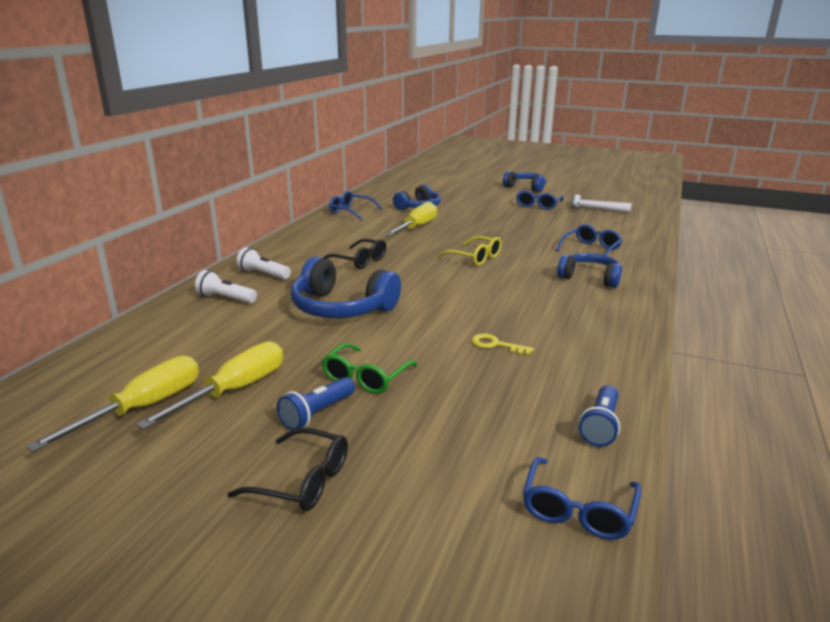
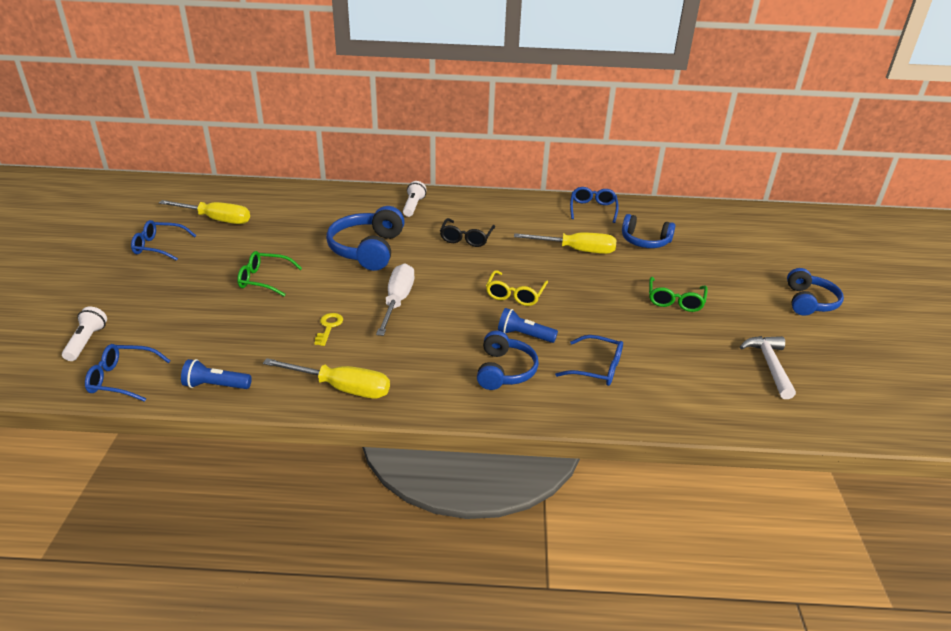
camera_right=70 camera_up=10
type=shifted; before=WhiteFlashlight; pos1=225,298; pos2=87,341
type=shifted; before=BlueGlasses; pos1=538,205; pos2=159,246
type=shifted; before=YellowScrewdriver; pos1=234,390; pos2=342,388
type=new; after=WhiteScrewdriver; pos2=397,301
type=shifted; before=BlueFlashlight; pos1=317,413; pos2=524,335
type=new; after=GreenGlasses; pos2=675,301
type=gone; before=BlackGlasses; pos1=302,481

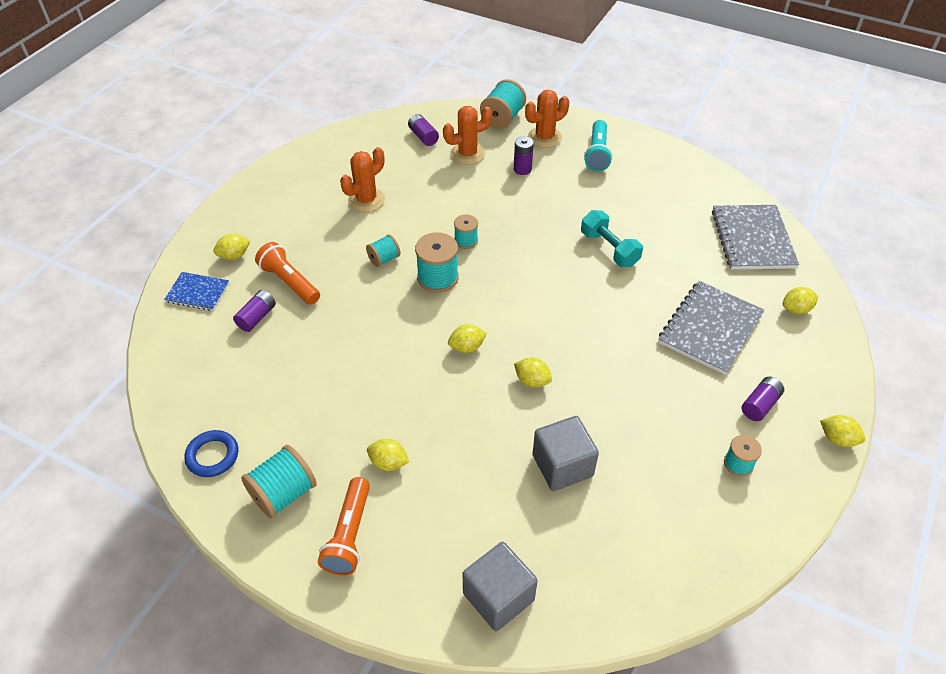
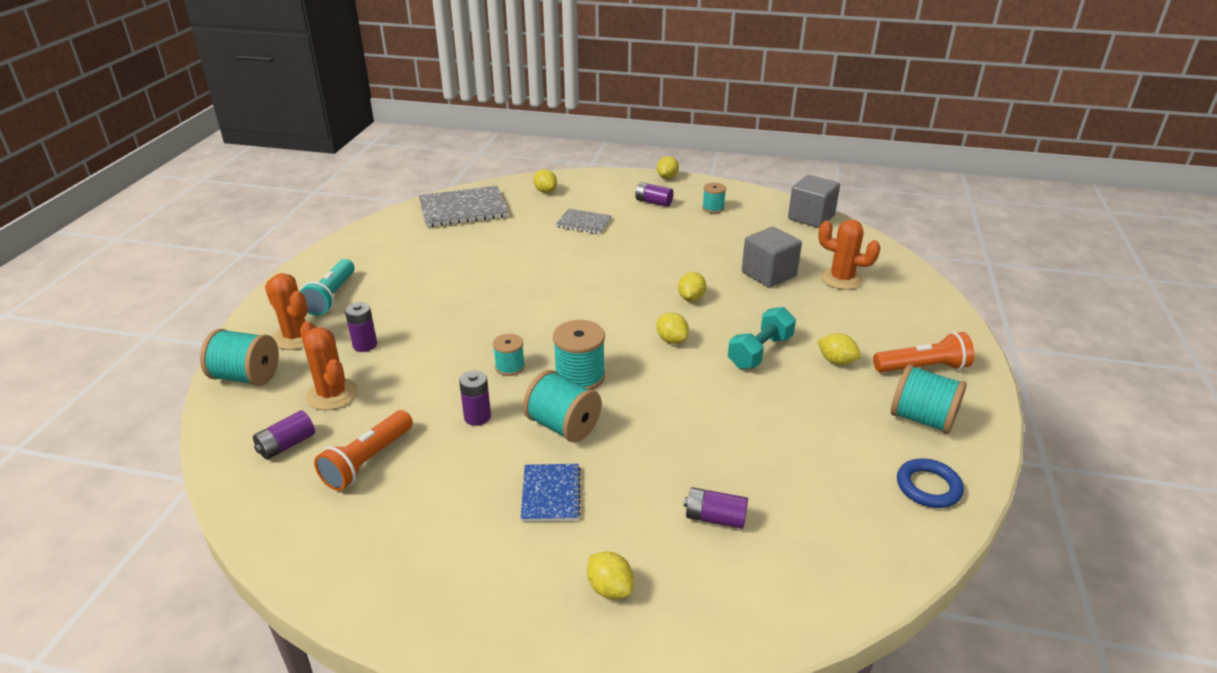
camera_right=-105 camera_up=-15
type=rotated; before=TurquoiseFlashlight; pos1=597,153; pos2=331,297; turn=105
type=shifted; before=OrangeFlashlight; pos1=289,282; pos2=368,461
type=new; after=PurpleBattery; pos2=477,417
type=shifted; before=BlueNotebook; pos1=197,292; pos2=551,494
type=scaled; before=TurquoiseSpool; pos1=384,259; pos2=563,426; scale=1.67
type=scaled; before=GreyNotebook; pos1=710,328; pos2=584,223; scale=0.57
type=shifted; before=TurquoiseDumbbell; pos1=609,249; pos2=760,352
type=shifted; before=GreyCube; pos1=498,597; pos2=811,217
type=rotated; before=YellowLemon; pos1=388,463; pos2=836,361; turn=-60
type=shifted; before=OrangeCactus; pos1=366,200; pos2=841,279

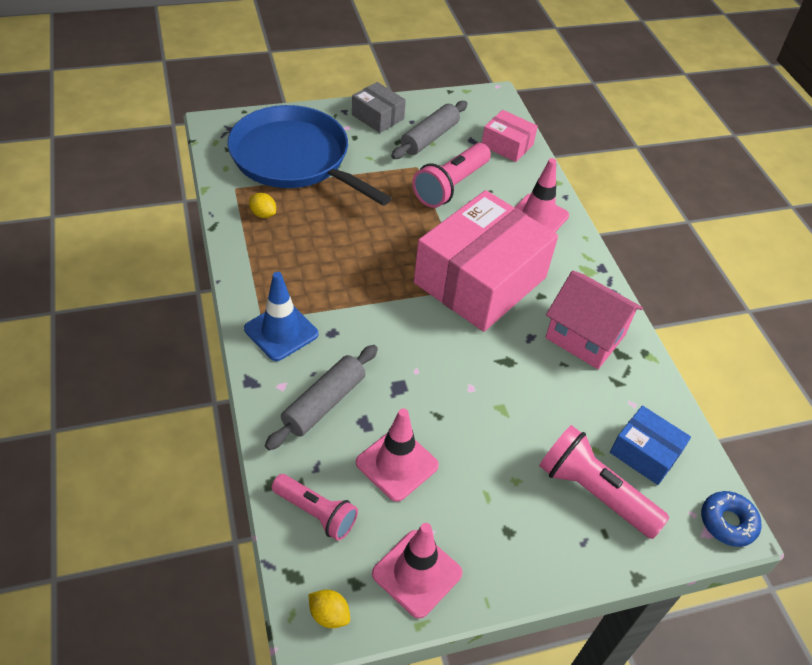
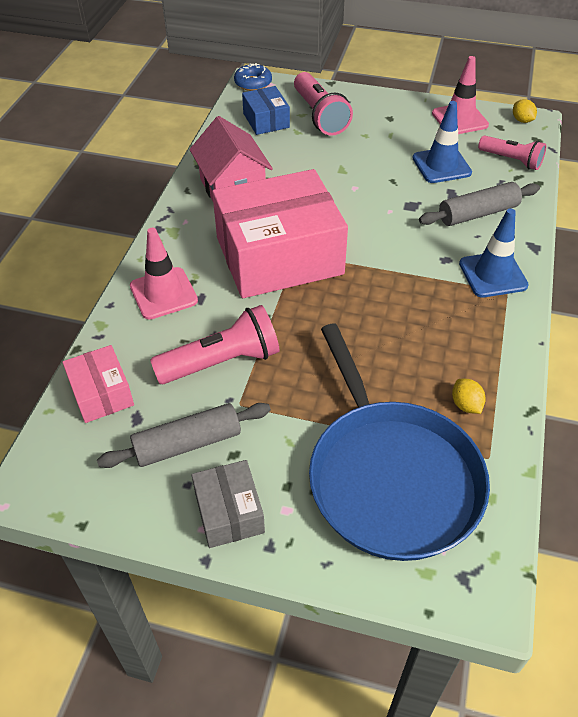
camera_right=-145 camera_up=0
type=repainted; before=PinkTrafficCone; after=BlueTrafficCone; pos1=397,464; pos2=441,165
type=rotated; before=PinkFlashlight; pos1=316,513; pos2=511,160; turn=150

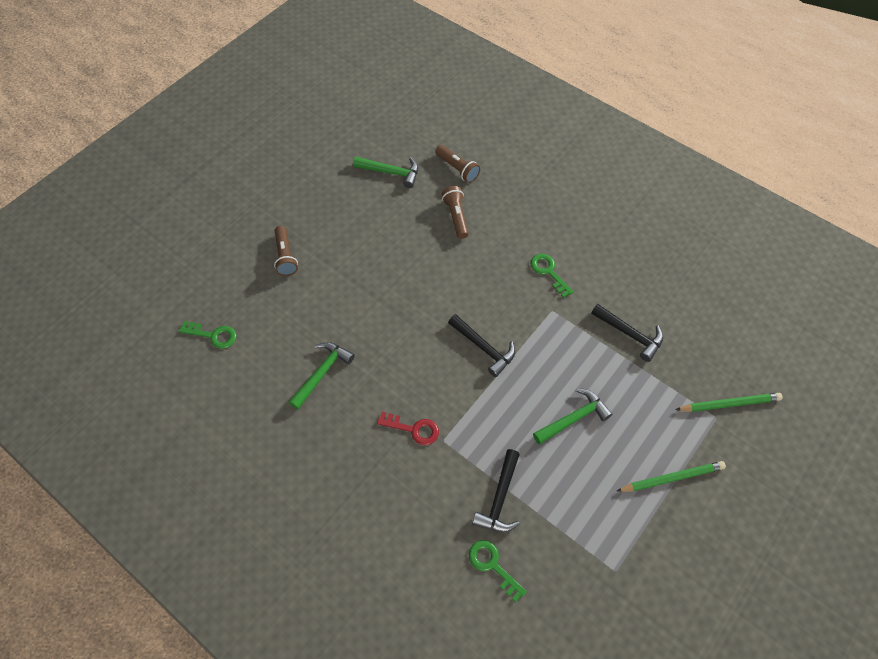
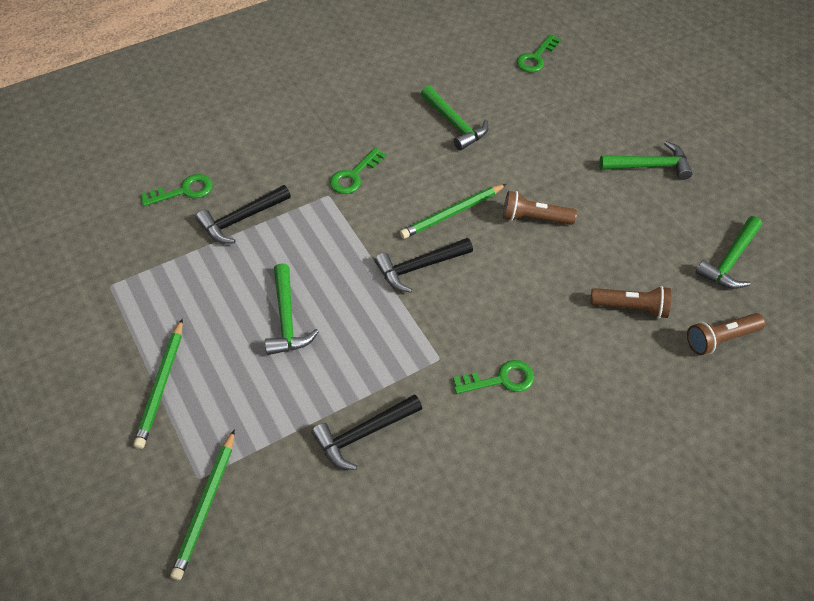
camera_right=110 camera_up=-5
type=rotated; before=BlackHammer; pos1=500,498; pos2=241,219; turn=-75
type=repainted; before=RedKey; after=GreenKey; pos1=413,429; pos2=354,175
type=new; after=GreenPencil; pos2=452,213
type=shifted; before=BrownFlashlight; pos1=286,256; pos2=534,218
type=new; after=GreenHammer; pos2=649,166

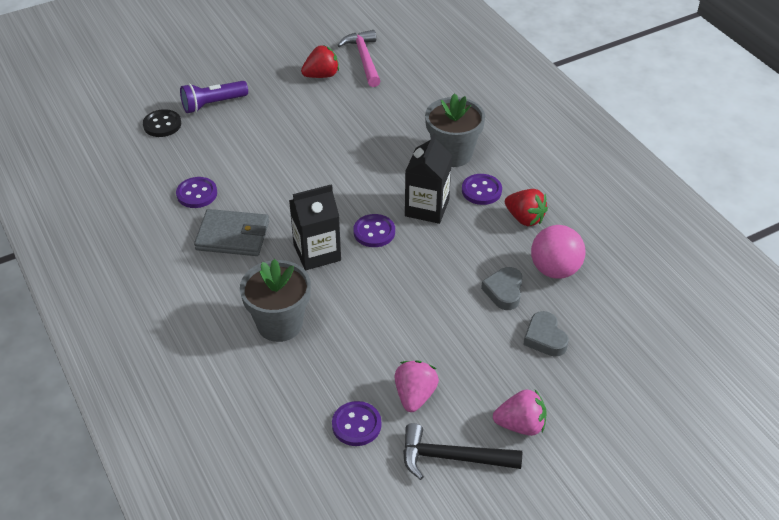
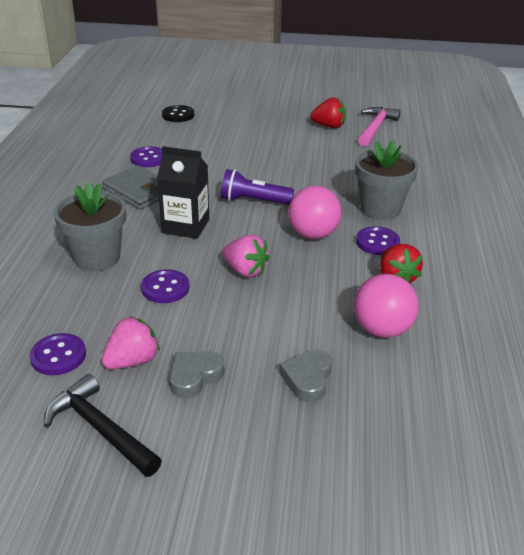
camera_right=35 camera_up=-10
type=shifted; before=PurpleButton; pos1=374,232; pos2=165,288
type=shifted; before=GreyHeart; pos1=504,291; pos2=194,376
type=shifted; before=PurpleFlashlight; pos1=212,104; pos2=253,201
type=shifted; before=PinkStrawberry; pos1=520,425; pos2=245,271
type=swapped; before=BlackCarton; after=PinkBall; pos1=427,208; pos2=313,234

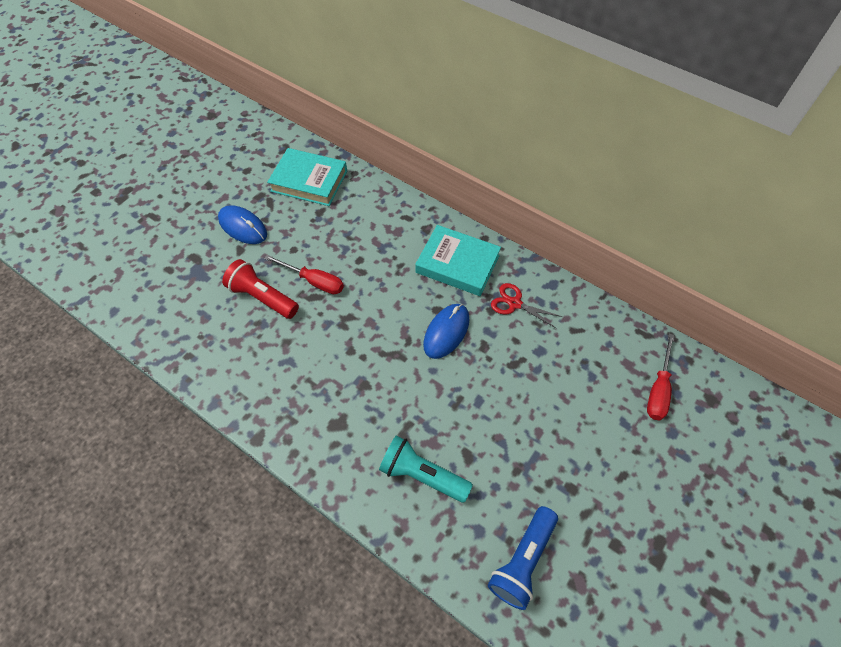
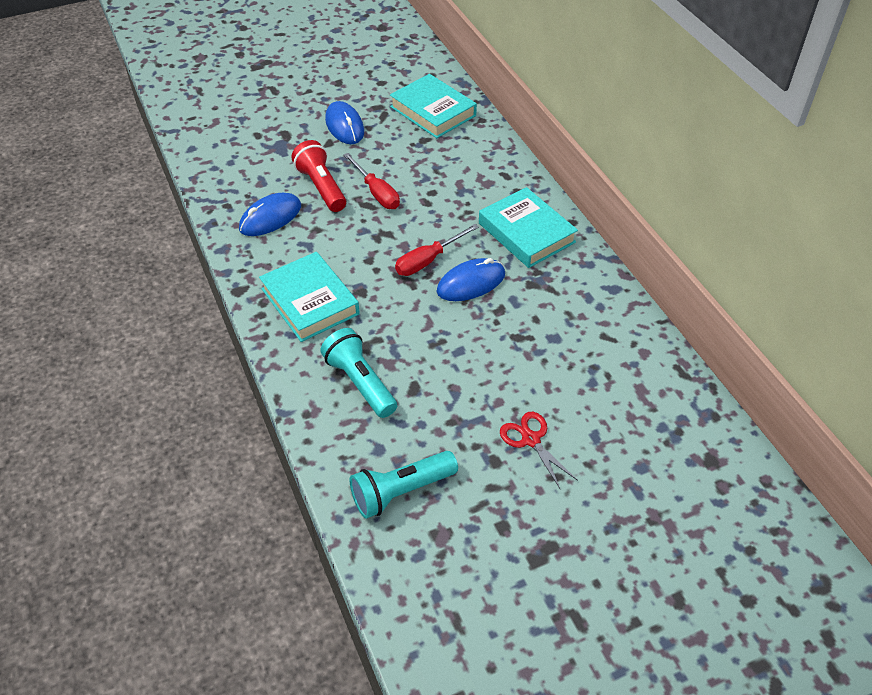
camera_right=30 camera_up=-10
type=new; after=BlueMouse; pos2=270,218
type=new; after=TurquoiseBook; pos2=310,301
type=repainted; before=BlueFlashlight; after=TurquoiseFlashlight; pos1=523,560; pos2=401,491
type=shifted; before=RedScrewdriver; pos1=658,389; pos2=428,260
type=shifted; before=RedScissors; pos1=515,303; pos2=531,439

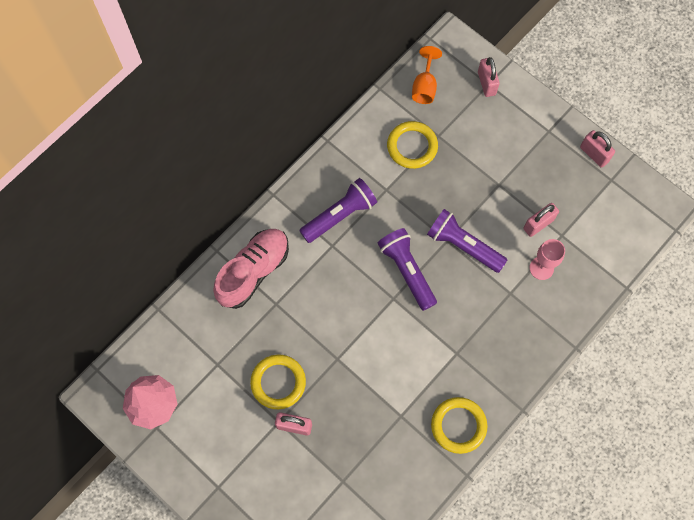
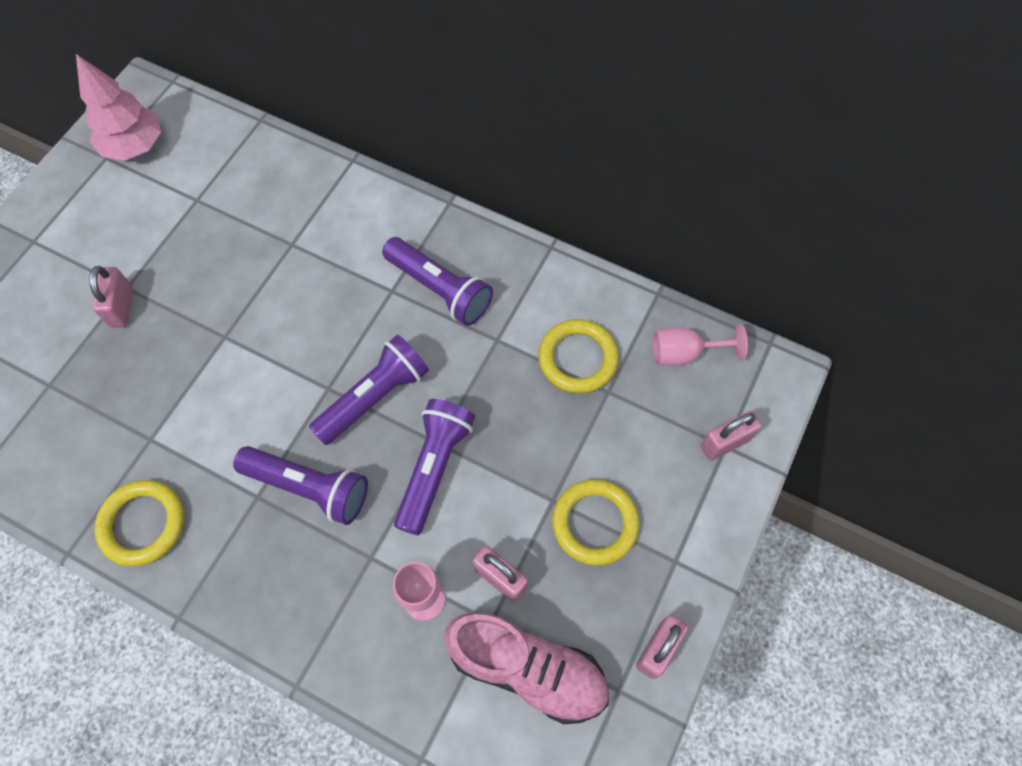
camera_right=75 camera_up=-5
type=new; after=PurpleFlashlight; pos2=308,487
type=shifted; before=PinkShoe; pos1=253,272; pos2=527,669
type=shifted; before=YellowRing; pos1=278,382; pos2=595,523
type=repainted; before=OrangeGoblet; after=PinkGoblet; pos1=424,86; pos2=684,353

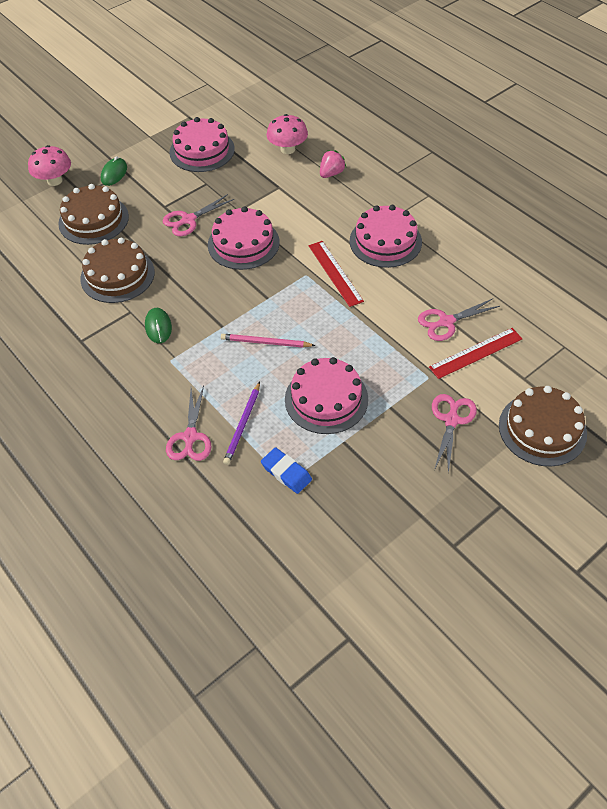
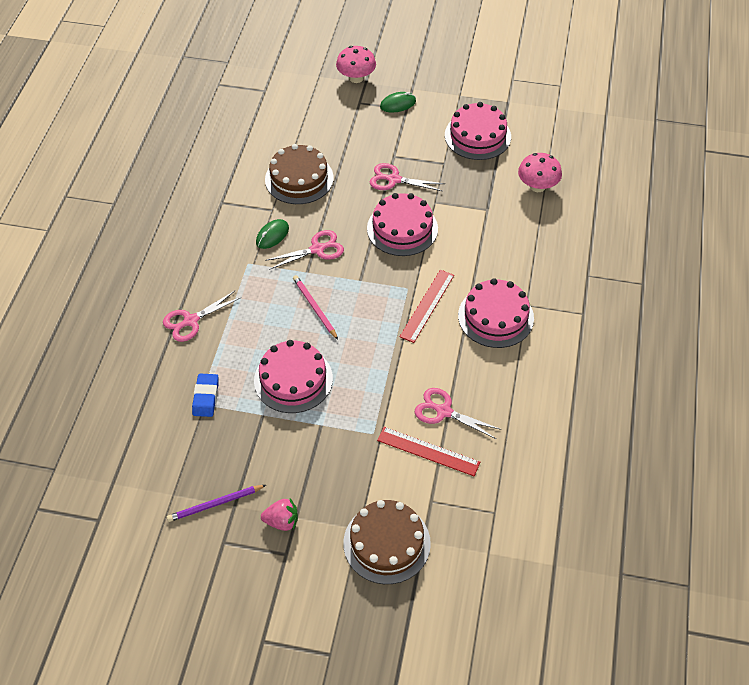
camera_right=50 camera_up=0
type=shifted; before=PurplePencil; pos1=243,424; pos2=215,504
type=shifted; before=PinkStrawberry; pos1=331,173; pos2=282,521
type=shifted; before=PinkScissors; pos1=451,420; pos2=317,249
type=gone; before=BrownCake; pos1=93,220

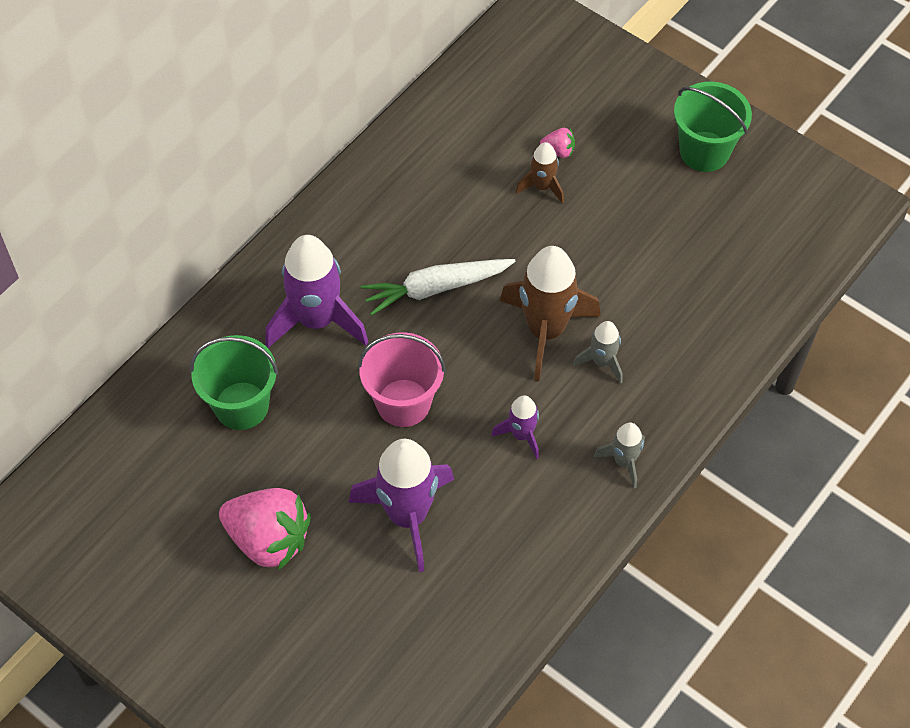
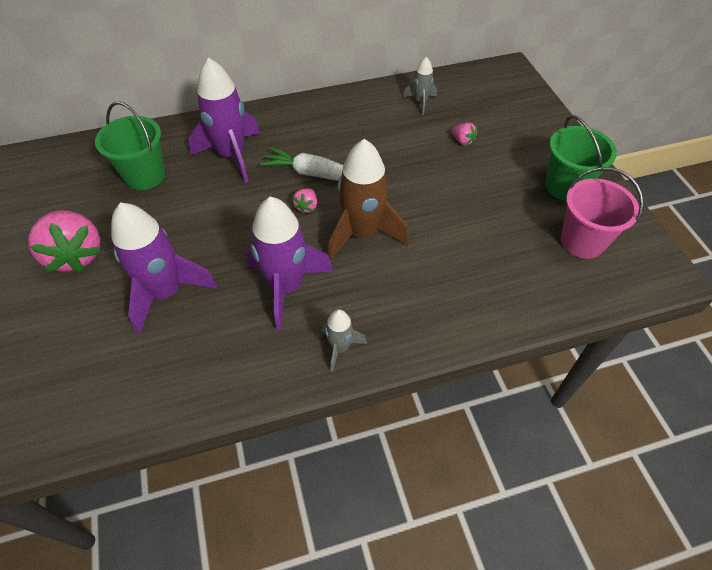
camera_right=35 camera_up=-5
type=scaled; before=PurpleRocket; pos1=521,435; pos2=286,287; scale=1.97
type=new; after=PinkStrawberry; pos2=306,207
type=shifted; before=GreyRocket; pos1=602,362; pos2=420,102
type=shifted; before=PinkBucket; pos1=403,403; pos2=582,241
type=gone; before=BrownRocket; pos1=542,186

